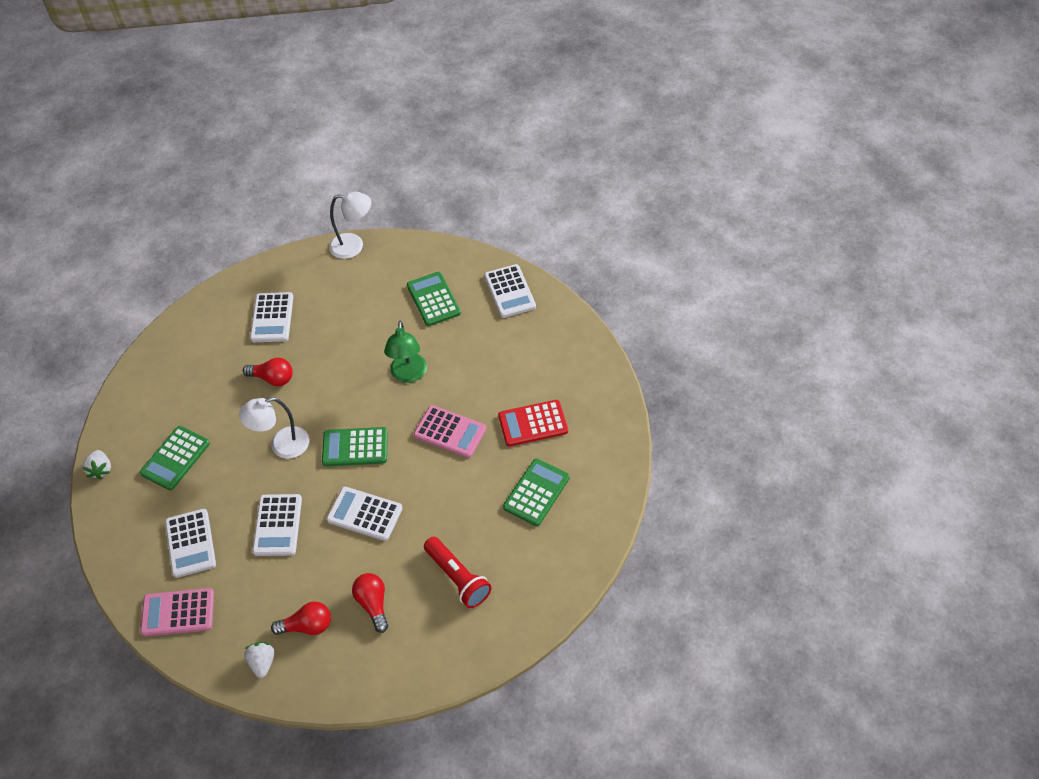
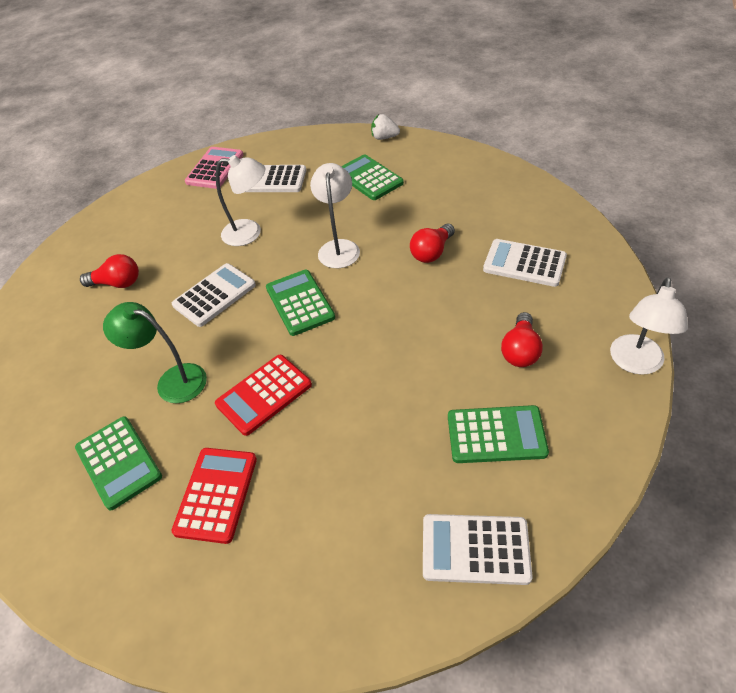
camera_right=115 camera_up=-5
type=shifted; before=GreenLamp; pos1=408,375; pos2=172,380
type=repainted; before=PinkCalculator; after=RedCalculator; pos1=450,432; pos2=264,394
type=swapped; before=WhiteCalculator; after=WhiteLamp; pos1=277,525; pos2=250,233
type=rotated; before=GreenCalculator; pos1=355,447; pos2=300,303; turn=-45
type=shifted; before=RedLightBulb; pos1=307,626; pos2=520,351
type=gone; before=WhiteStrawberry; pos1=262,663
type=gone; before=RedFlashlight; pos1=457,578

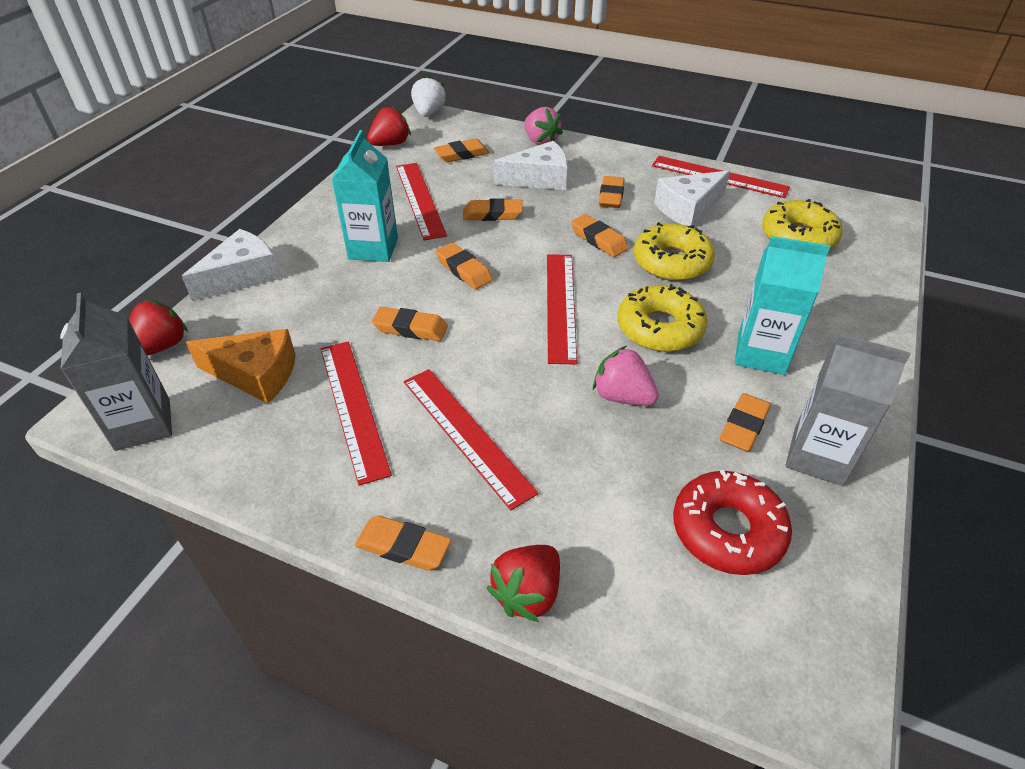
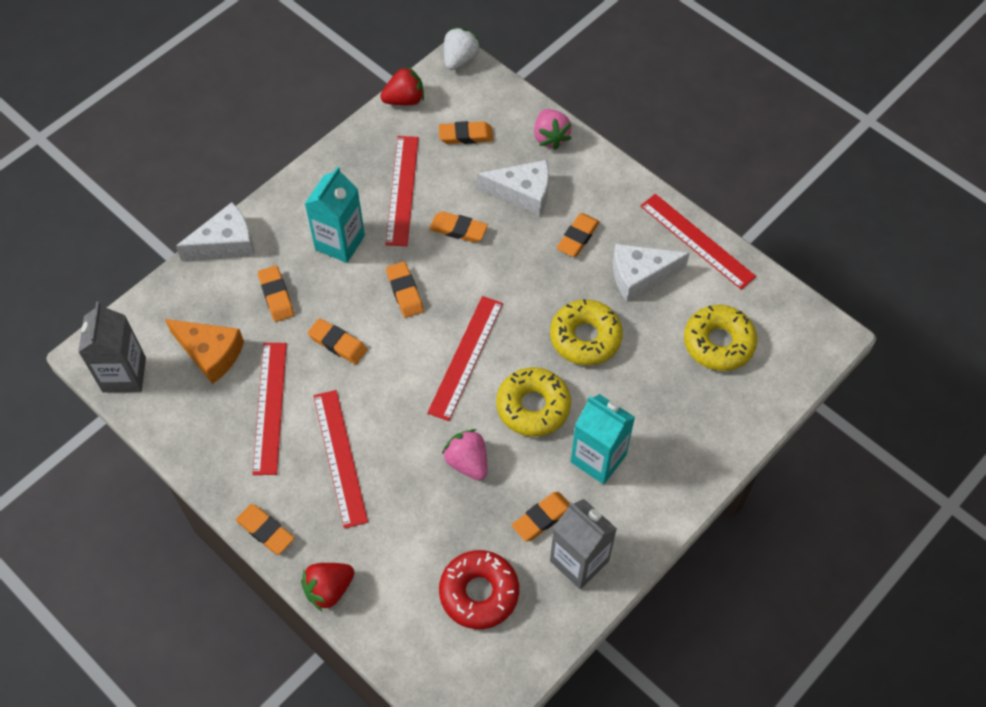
camera_right=20 camera_up=15
type=shifted; before=OrangeEraser; pos1=598,240; pos2=276,296
type=gone; before=RedStrawberry; pos1=161,346

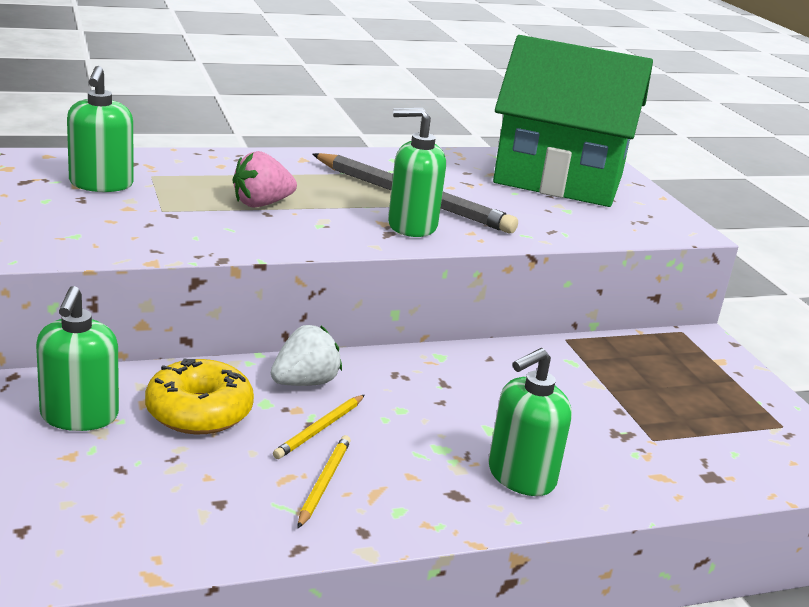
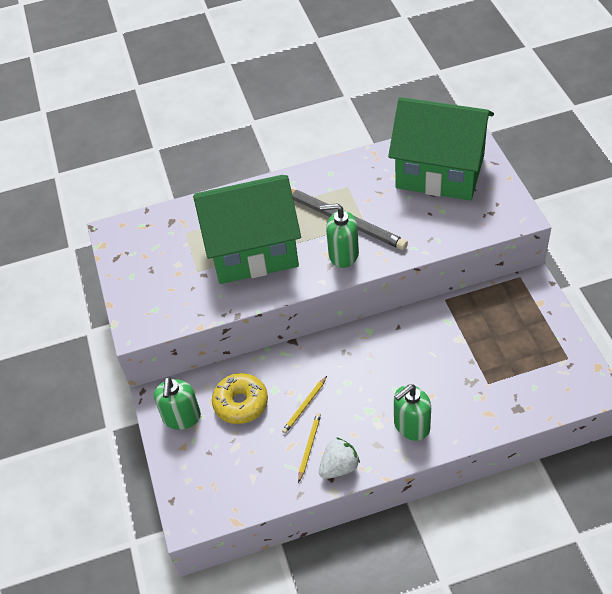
camera_right=10 camera_up=25
type=swapped; before=PinkStrawberry; after=GreenHouse; pos1=261,204; pos2=253,250
type=shifted; before=WhiteStrawberry; pos1=305,382; pos2=339,467
type=gone; before=GreenSoapDispenser; pos1=101,184

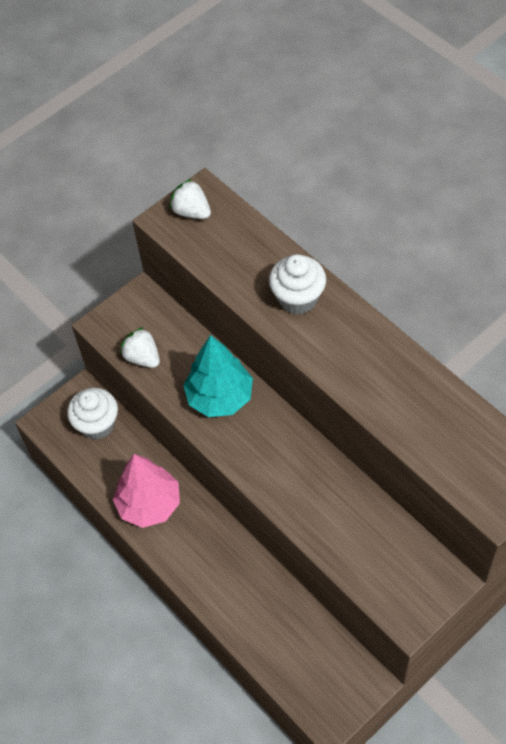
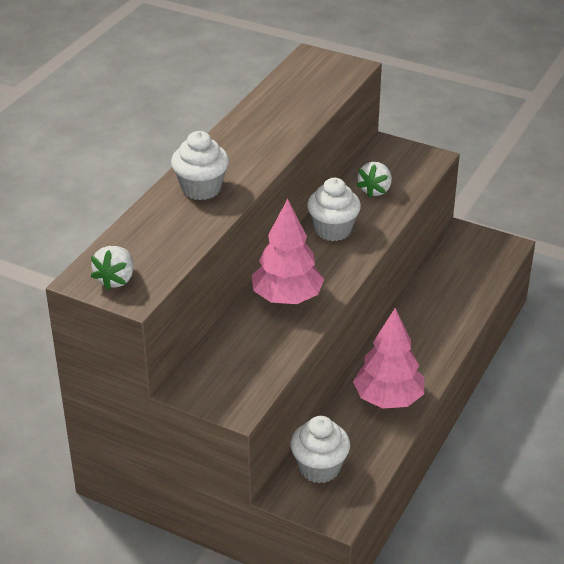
camera_right=-115 camera_up=-20
type=repainted; before=TurquoiseTree; after=PinkTree; pos1=219,397; pos2=287,298
type=new; after=WhiteCupcake; pos2=333,230
type=shifted; before=WhiteStrawberry; pos1=142,357; pos2=375,190

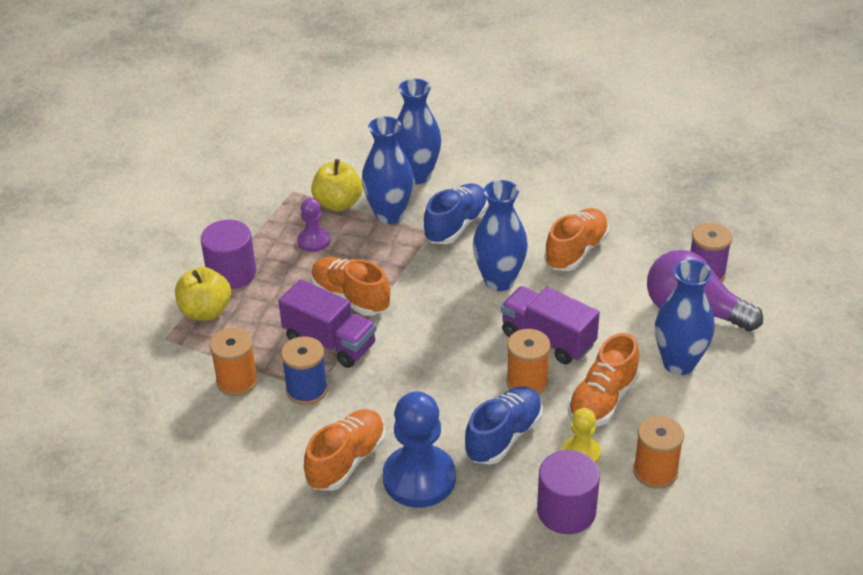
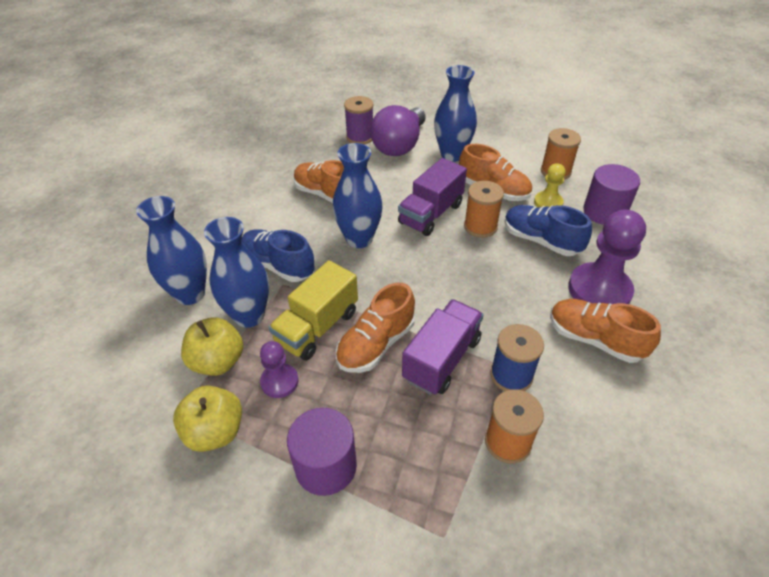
camera_right=-90 camera_up=5
type=shifted; before=YellowApple; pos1=205,311; pos2=215,432
type=new; after=YellowTruck; pos2=317,327
type=repainted; before=BluePawn; after=PurplePawn; pos1=419,478; pos2=599,290

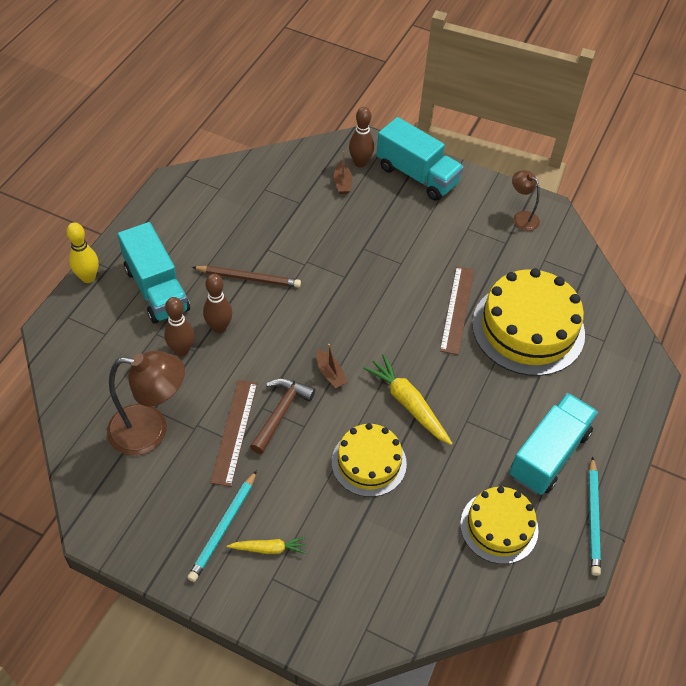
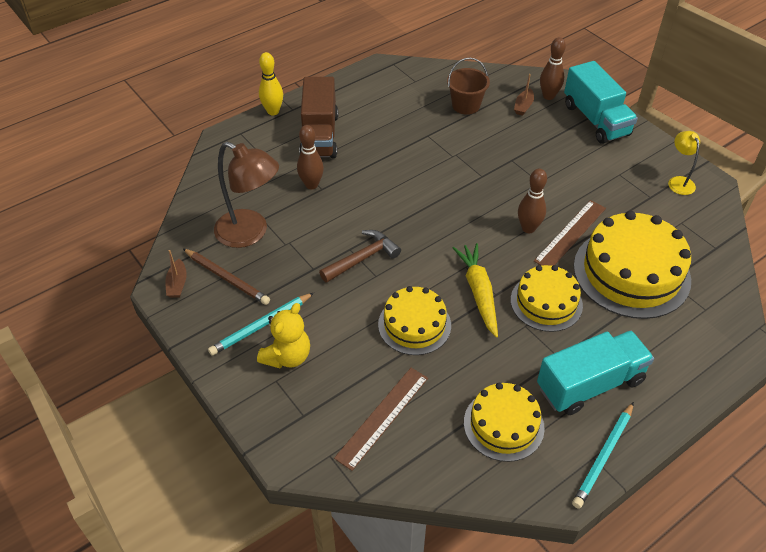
camera_right=30 camera_up=-5
type=shifted; before=BrownBoat; pos1=330,373; pos2=177,284
type=shifted; before=BrownPencil; pos1=248,278; pos2=226,278
type=swapped; before=YellowCarrot; after=YellowTeddyBear; pos1=268,548; pos2=287,356
type=repainted; before=TurquoiseTruck; after=BrownTruck; pos1=156,289; pos2=319,136
type=shifted; before=BrownRuler; pos1=234,431; pos2=382,417
type=new; after=BrownBucket; pos2=466,105
type=new; after=YellowCake; pos2=546,302
type=shifted; before=BrownBowlingPin; pos1=219,327; pos2=528,228
type=repainted; before=BrownLamp; after=YellowLamp; pos1=521,217; pos2=678,181

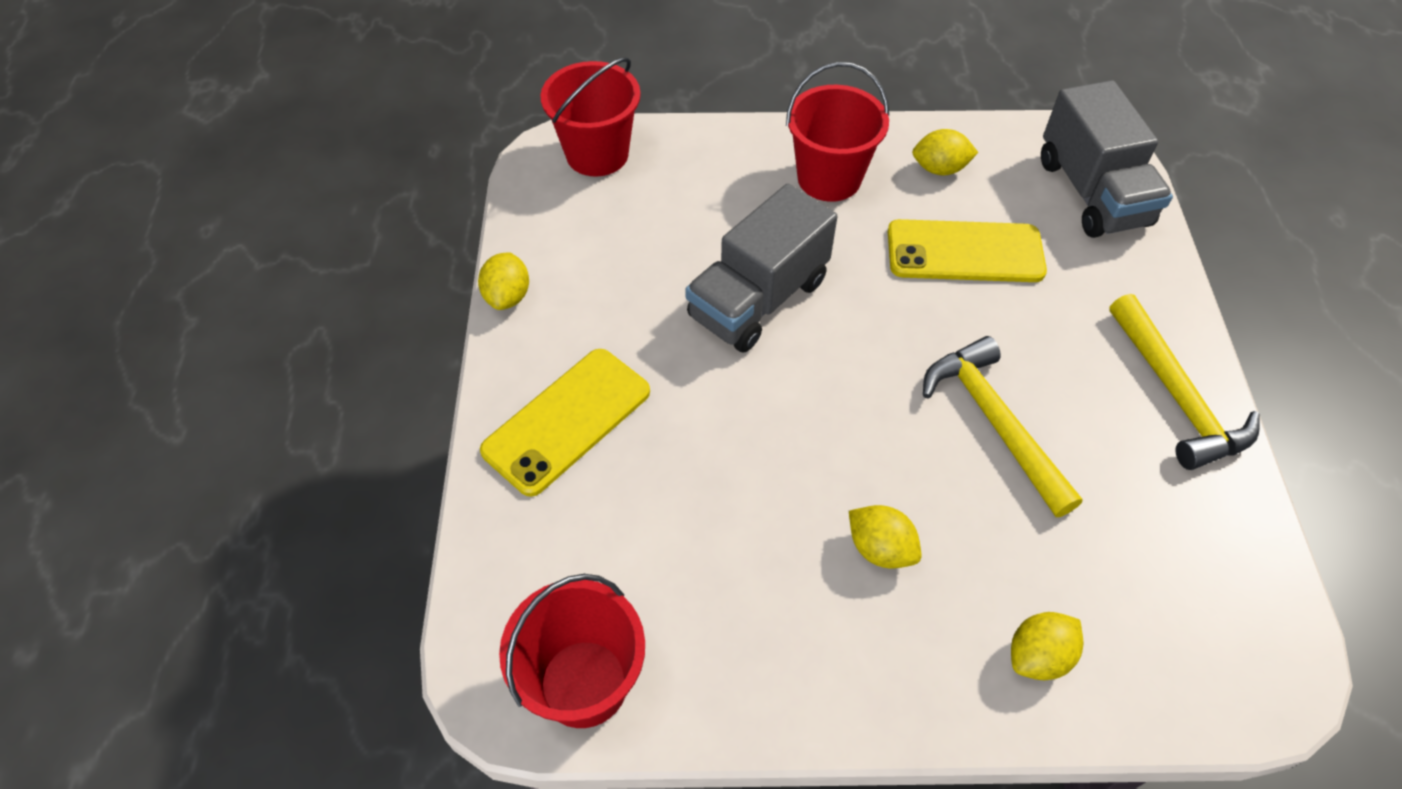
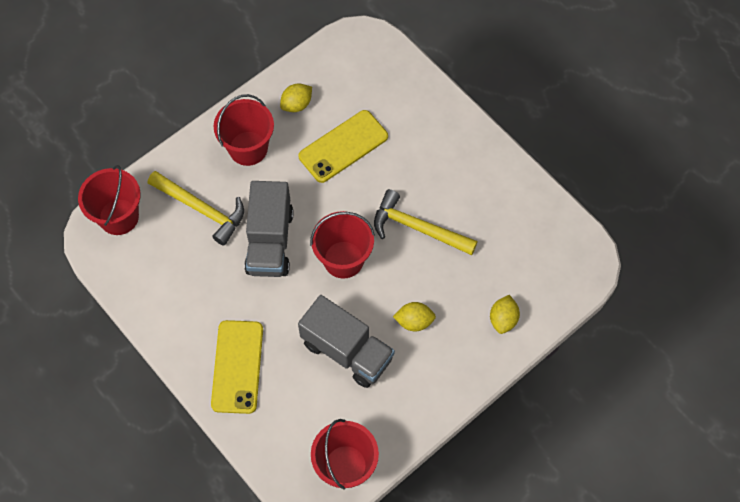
camera_right=-40 camera_up=10
type=shifted; before=YellowHammer; pos1=1176,395; pos2=202,209
type=shifted; before=GreyTruck; pos1=1092,192; pos2=347,351
type=new; after=RedBucket; pos2=343,259
type=gone; before=YellowLemon; pos1=507,296

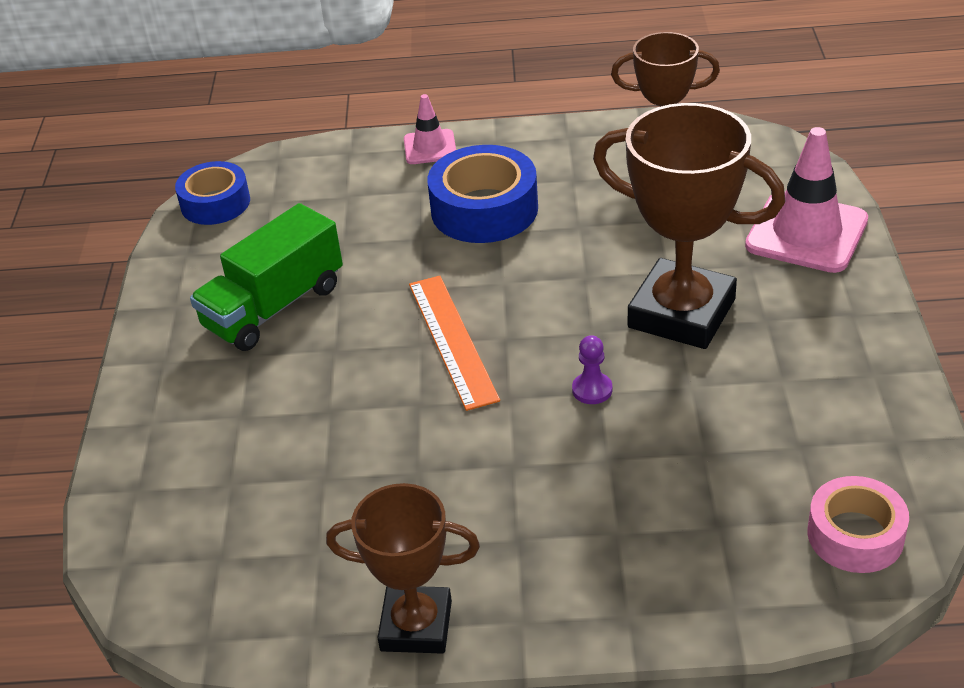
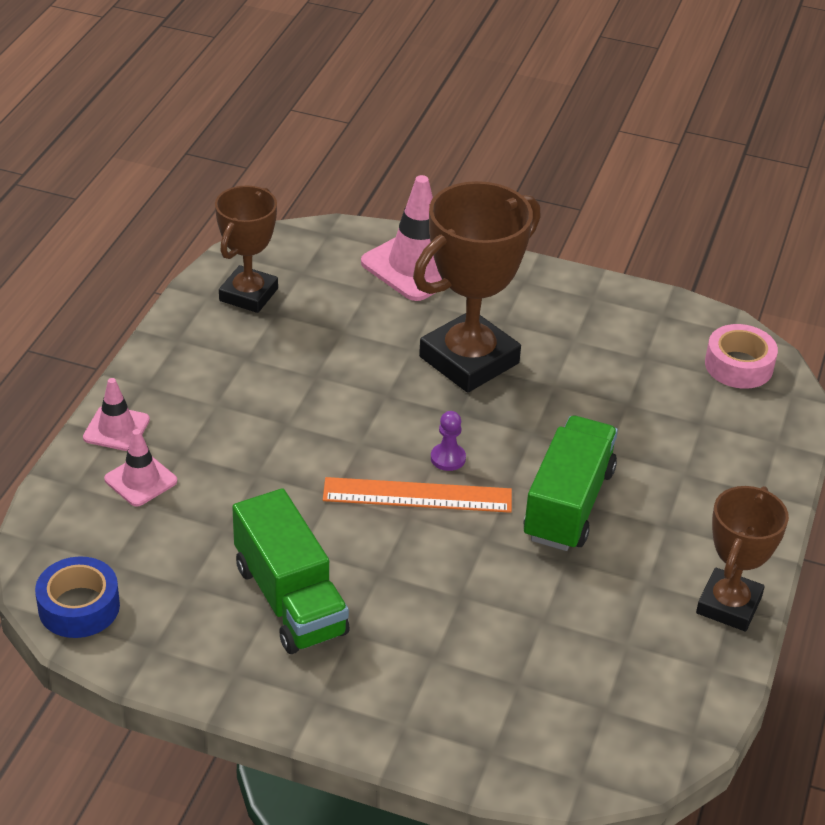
camera_right=-75 camera_up=0
type=new; after=PinkTrafficCone; pos2=141,480
type=shifted; before=PurplePawn; pos1=592,390; pos2=448,458
type=new; after=GreenTruck; pos2=568,504
type=gone; before=BlueTape; pos1=484,209

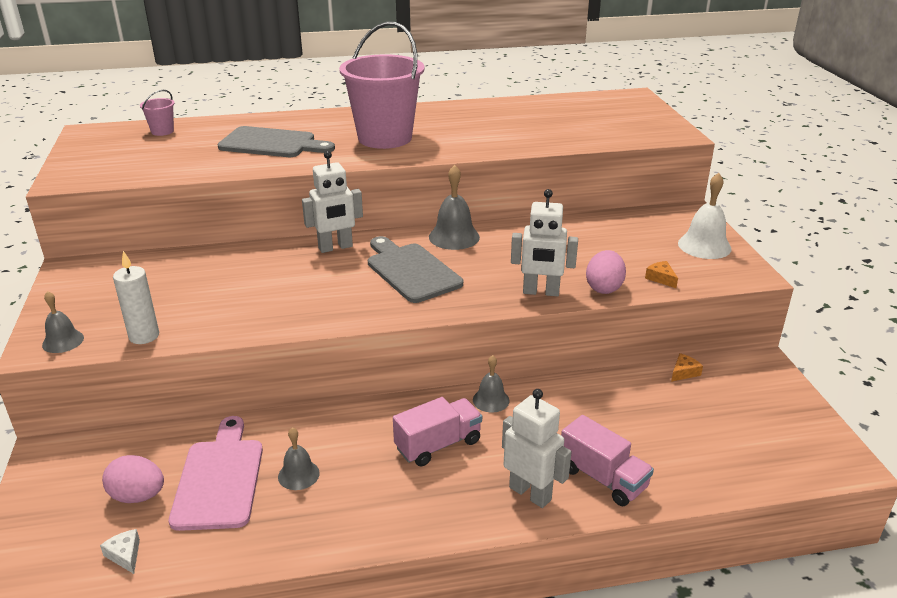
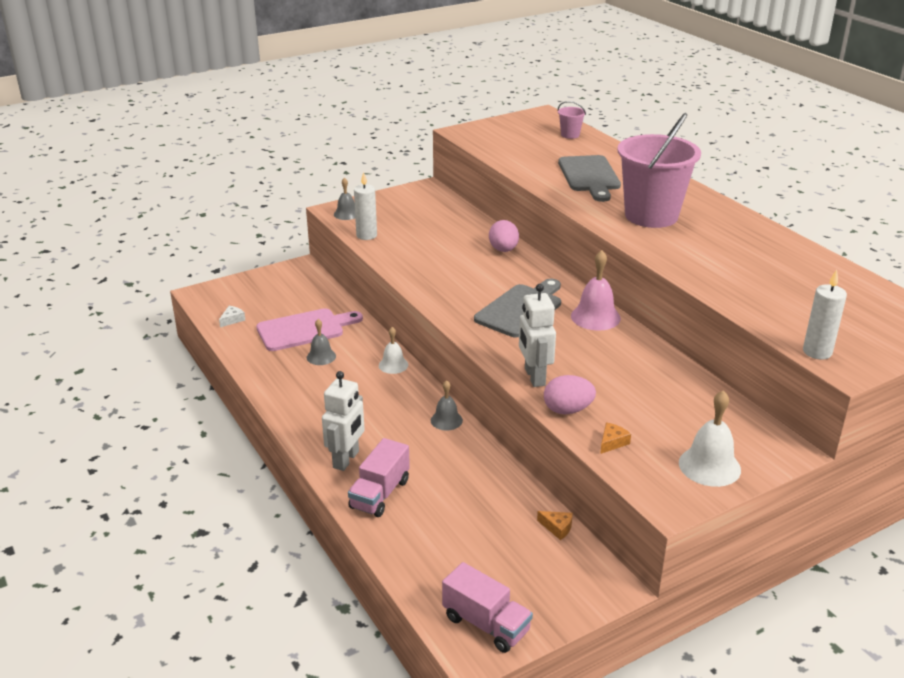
camera_right=70 camera_up=0
type=new; after=WhiteBell; pos2=393,365
type=shifted; before=PinkTruck; pos1=438,445; pos2=486,624
type=shifted; before=PinkEgg; pos1=138,496; pos2=503,250
type=repainted; before=GreyBell; after=PinkBell; pos1=454,237; pos2=595,317
type=new; after=WhiteCandle; pos2=817,352
type=gone; before=WhiteRobot; pos1=335,247

